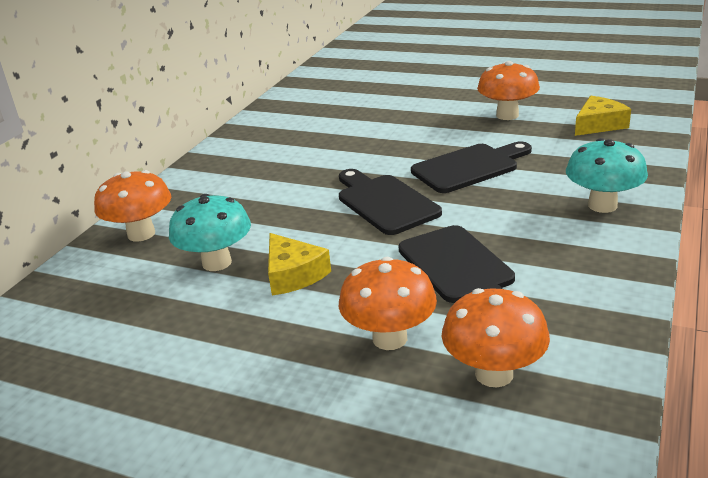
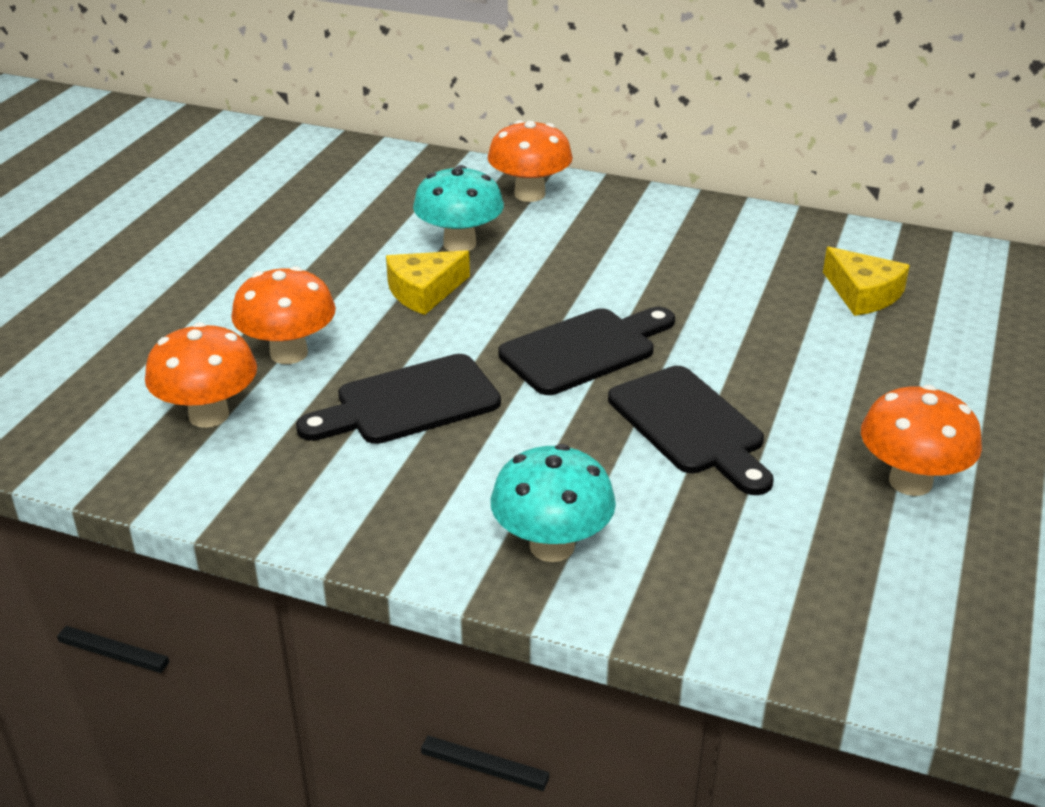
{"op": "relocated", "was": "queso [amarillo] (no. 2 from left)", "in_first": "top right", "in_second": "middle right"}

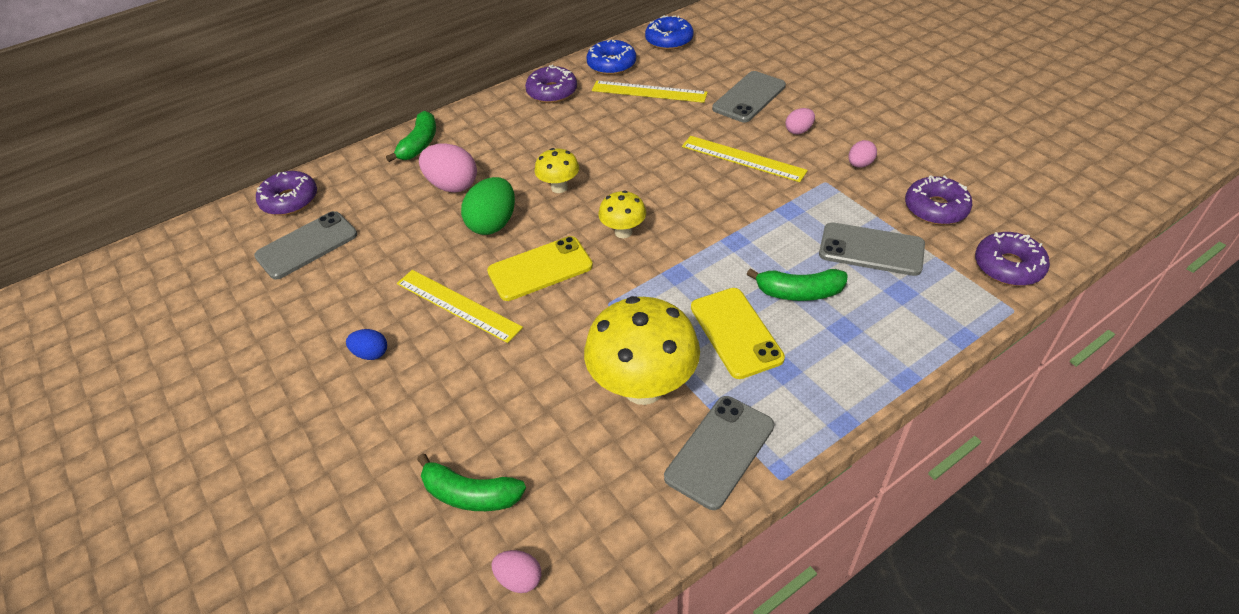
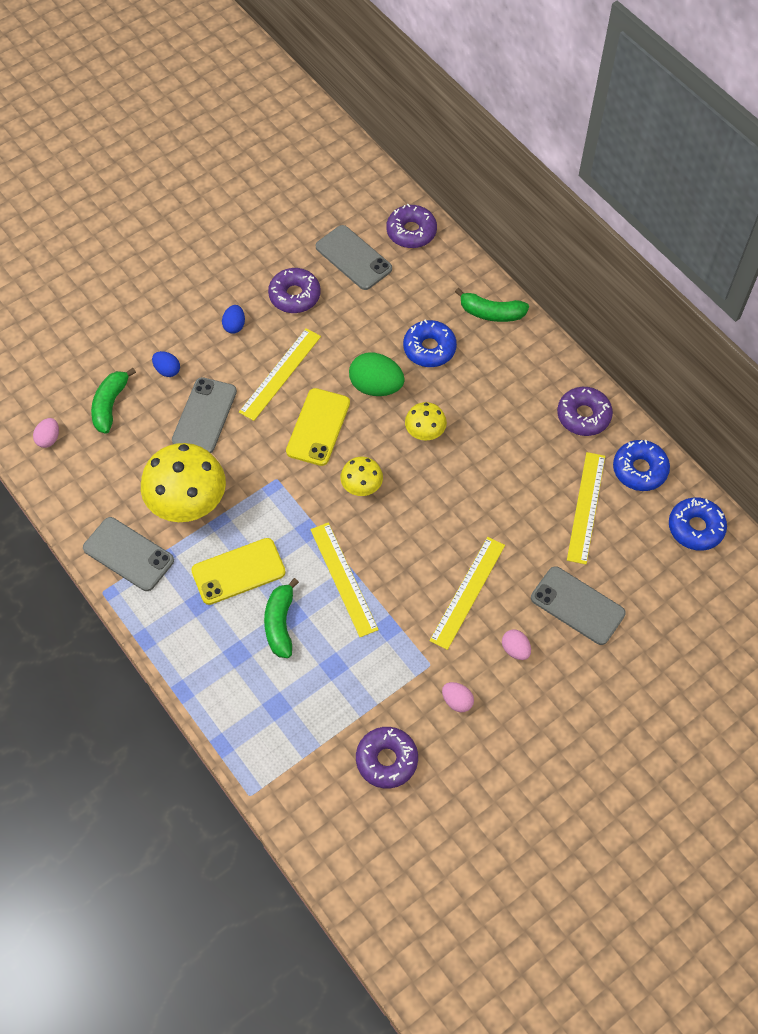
{"op": "exchanged", "was": "huevo [rosa] (no. 1 from left)", "now": "rosquilla [azul] (no. 1 from left)", "in_first": "top centre", "in_second": "top centre"}
{"op": "relocated", "was": "móvil [gris] (no. 4 from left in the first image)", "now": "móvil [gris] (no. 2 from left)", "in_first": "middle right", "in_second": "middle left"}
{"op": "relocated", "was": "rosquilla [morado] (no. 4 from left in the first image)", "now": "rosquilla [morado] (no. 1 from left)", "in_first": "middle right", "in_second": "top centre"}
{"op": "spun", "was": "móvil [amarillo] (no. 1 from left in the first image)", "in_first": "centre", "in_second": "centre", "clockwise": 45}
{"op": "appeared", "now": "huevo [azul] (no. 1 from left)", "in_second": "middle left"}
{"op": "appeared", "now": "regla [amarillo] (no. 2 from left)", "in_second": "centre"}

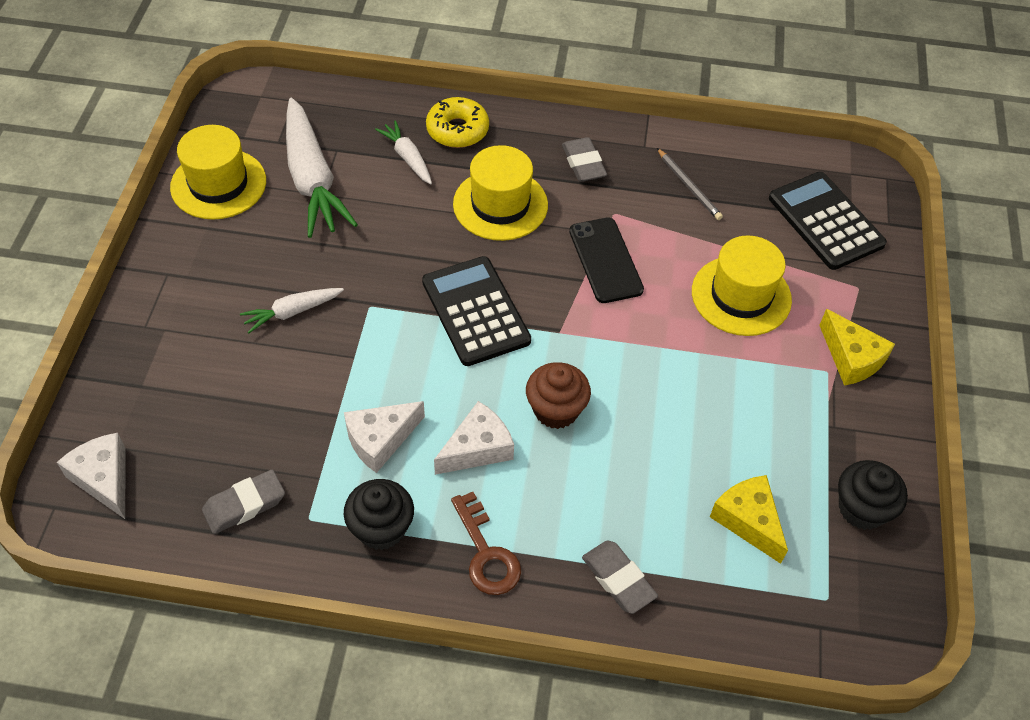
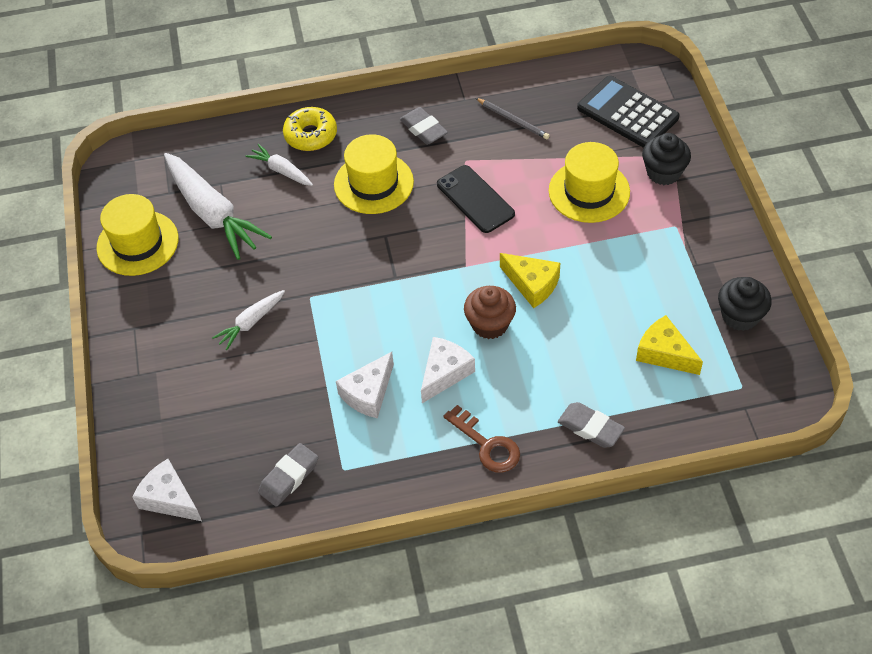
{"op": "missing", "was": "calculadora [negro] (no. 1 from left)", "in_first": "centre"}
{"op": "relocated", "was": "queso [amarillo] (no. 2 from left in the first image)", "now": "queso [amarillo] (no. 1 from left)", "in_first": "middle right", "in_second": "centre"}
{"op": "relocated", "was": "magdalena [negro] (no. 1 from left)", "in_first": "bottom centre", "in_second": "top right"}

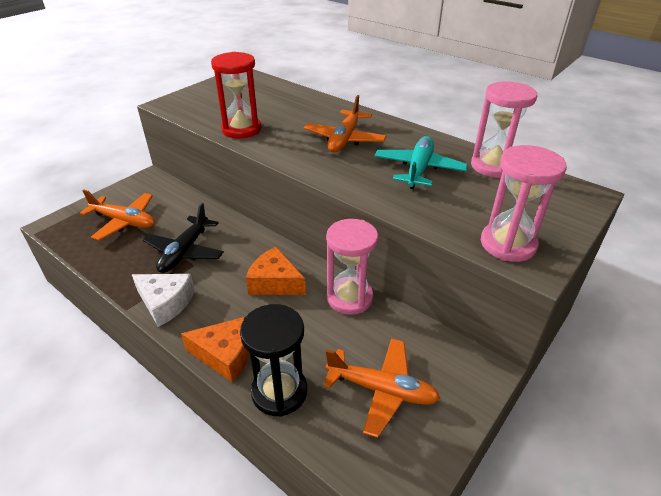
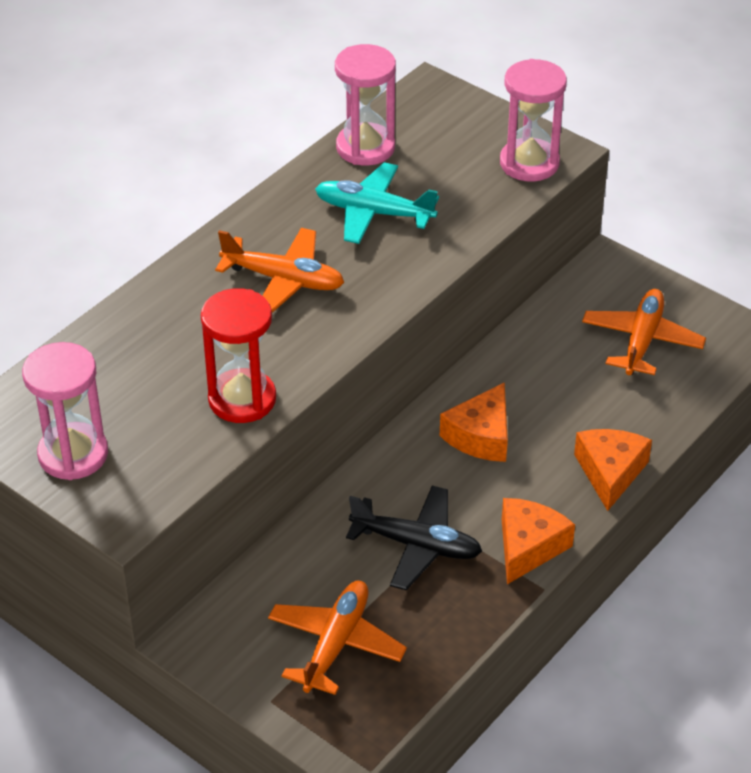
{"op": "relocated", "was": "reloj de arena [rosa] (no. 1 from left)", "in_first": "centre", "in_second": "middle left"}
{"op": "colour", "was": "queso [blanco]", "now": "queso [naranja] (no. 2 from left)", "in_first": "middle left", "in_second": "bottom right"}
{"op": "missing", "was": "reloj de arena [negro]", "in_first": "bottom centre"}

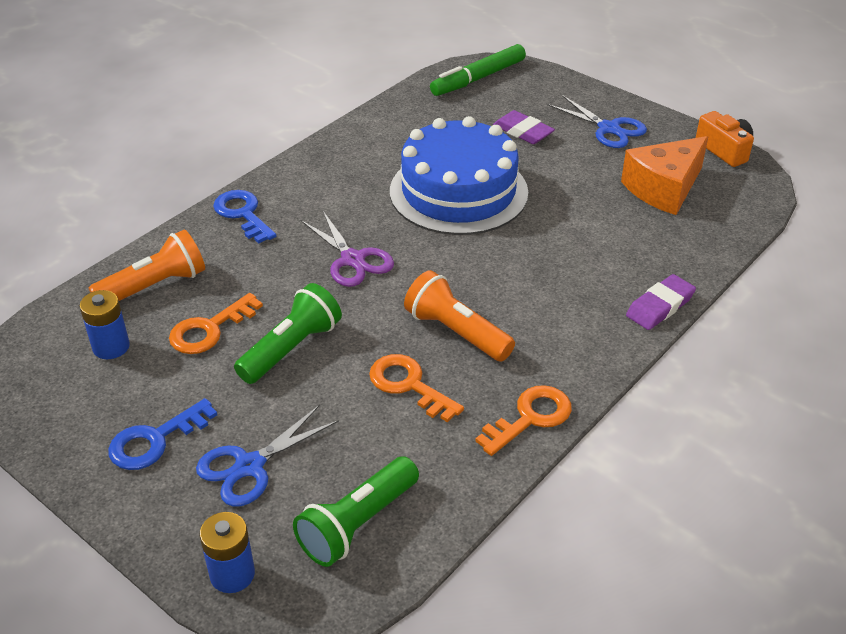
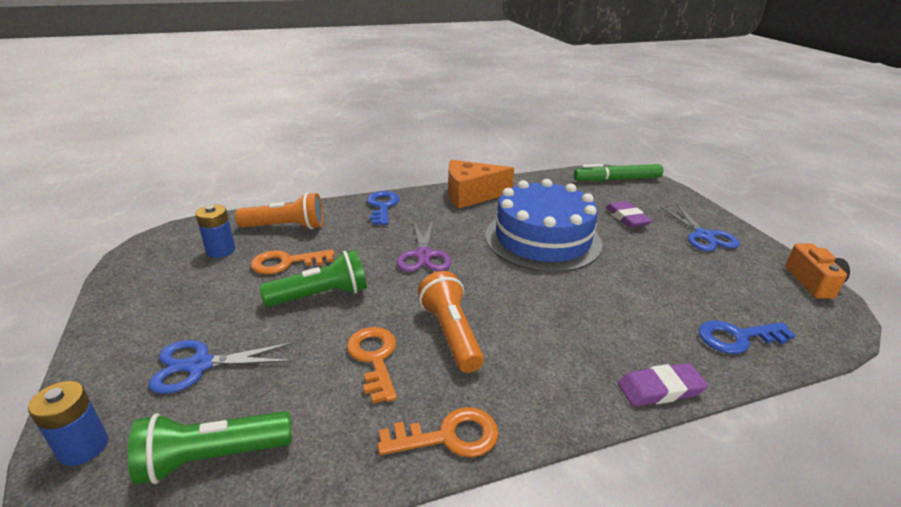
{"op": "relocated", "was": "queso [naranja]", "in_first": "top right", "in_second": "centre"}
{"op": "relocated", "was": "llave [azul] (no. 1 from left in the first image)", "now": "llave [azul] (no. 2 from left)", "in_first": "bottom left", "in_second": "middle right"}

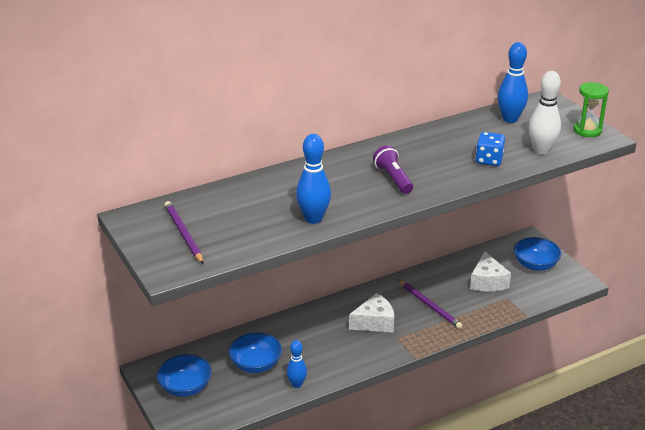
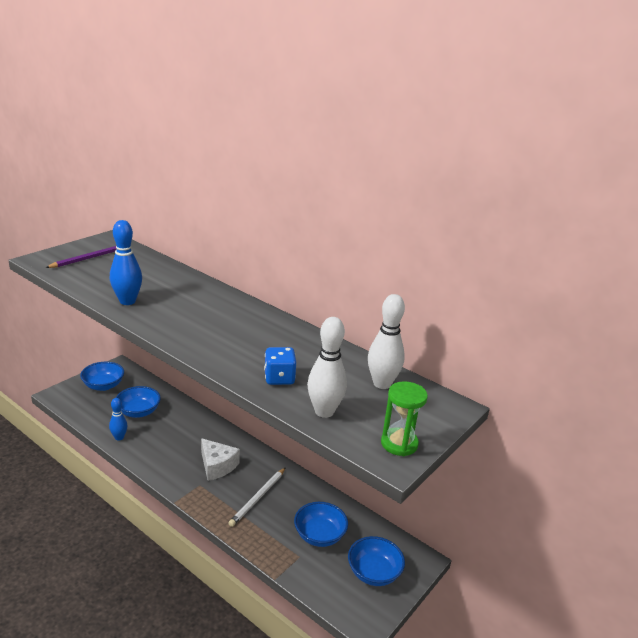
{"op": "colour", "was": "bolo [azul] (no. 3 from left)", "now": "bolo [blanco] (no. 2 from left)", "in_first": "top right", "in_second": "centre"}
{"op": "missing", "was": "lámpara de mano [morado]", "in_first": "centre"}
{"op": "exchanged", "was": "queso [blanco] (no. 2 from left)", "now": "cuenco [azul] (no. 3 from left)", "in_first": "middle right", "in_second": "bottom centre"}
{"op": "colour", "was": "lápiz [morado] (no. 2 from left)", "now": "lápiz [blanco]", "in_first": "bottom right", "in_second": "bottom centre"}

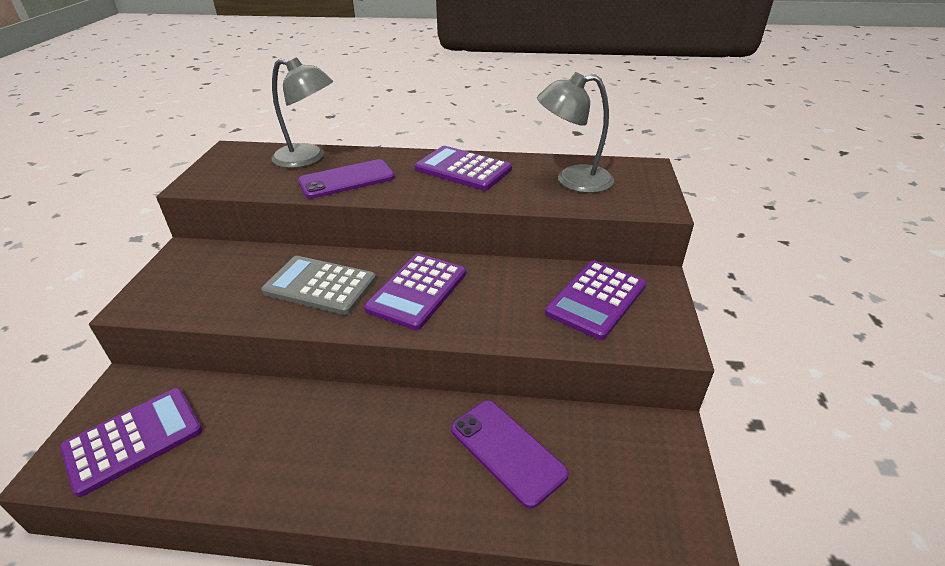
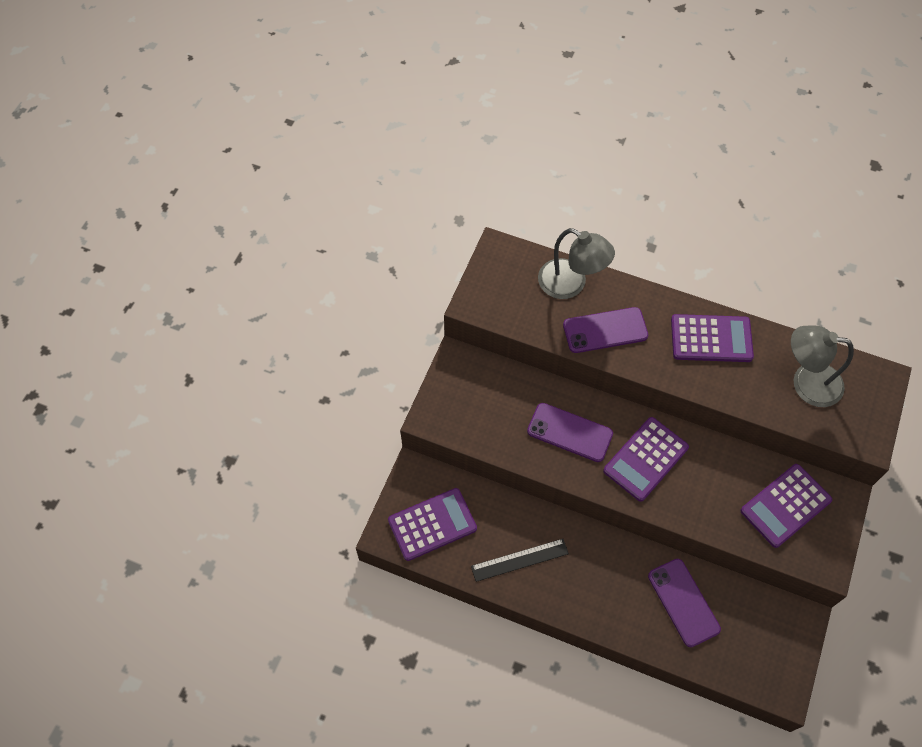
{"op": "spun", "was": "calculadora [morado] (no. 3 from left)", "in_first": "top centre", "in_second": "middle right", "clockwise": 135}
{"op": "exchanged", "was": "calculadora [gris]", "now": "móvil [morado] (no. 1 from left)", "in_first": "centre", "in_second": "centre"}
{"op": "appeared", "now": "regla [negro]", "in_second": "bottom centre"}

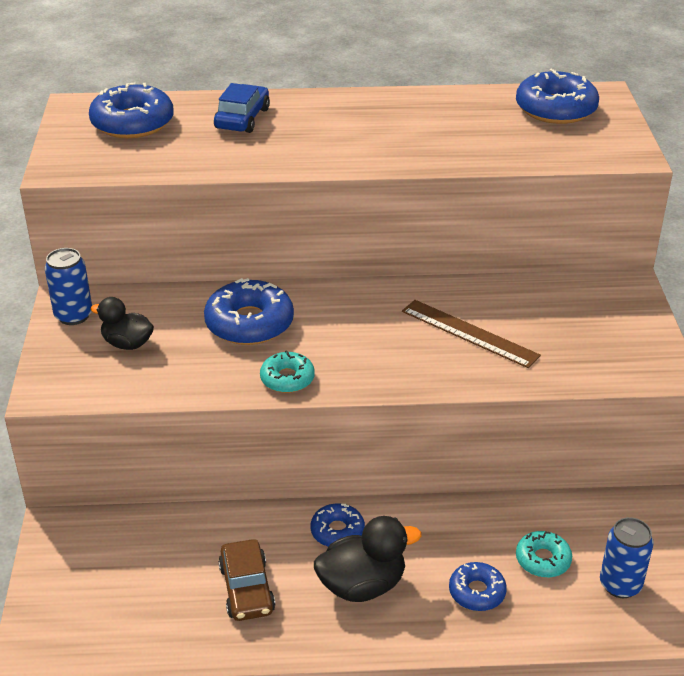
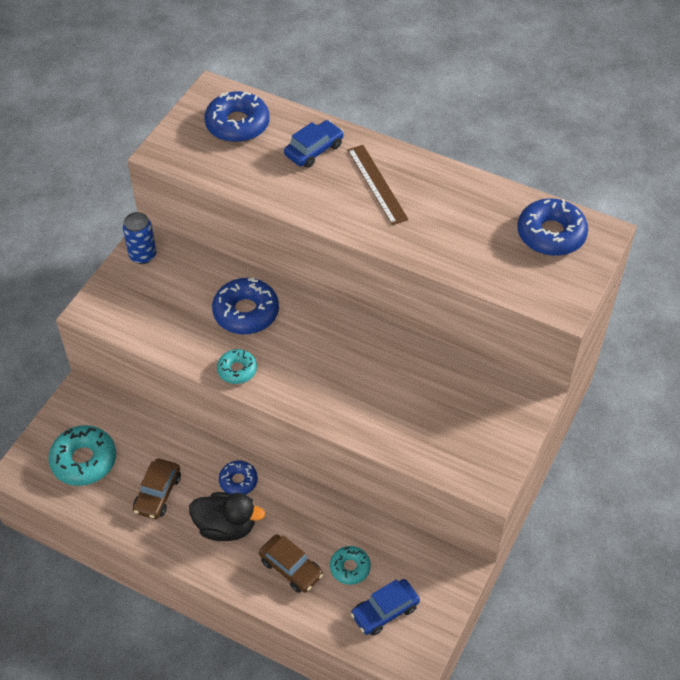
{"op": "missing", "was": "pato [negro] (no. 1 from left)", "in_first": "middle left"}
{"op": "relocated", "was": "regla [marrón]", "in_first": "middle right", "in_second": "top centre"}
{"op": "exchanged", "was": "lata [azul] (no. 2 from left)", "now": "coche [azul] (no. 2 from left)", "in_first": "bottom right", "in_second": "bottom centre"}
{"op": "exchanged", "was": "rosquilla [azul] (no. 4 from left)", "now": "coche [marrón] (no. 2 from left)", "in_first": "bottom right", "in_second": "bottom centre"}
{"op": "appeared", "now": "rosquilla [turquesa] (no. 1 from left)", "in_second": "bottom left"}

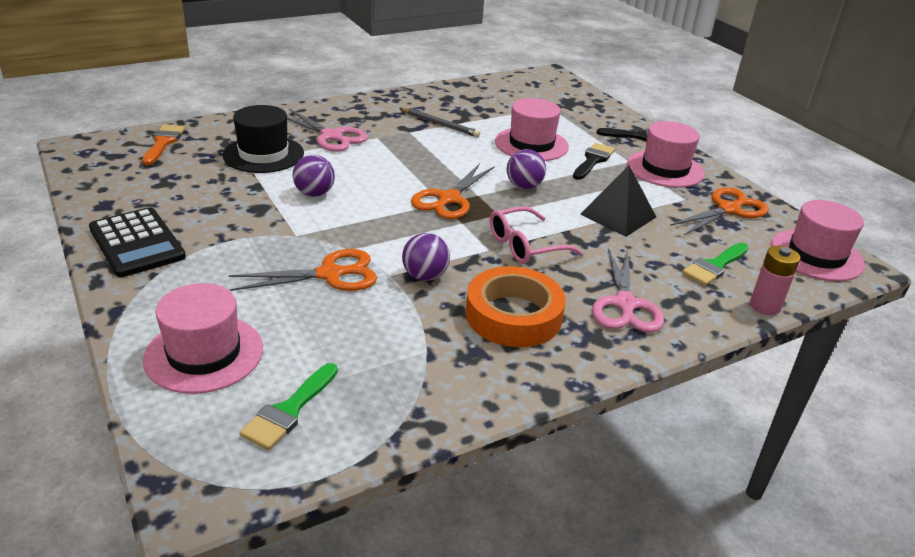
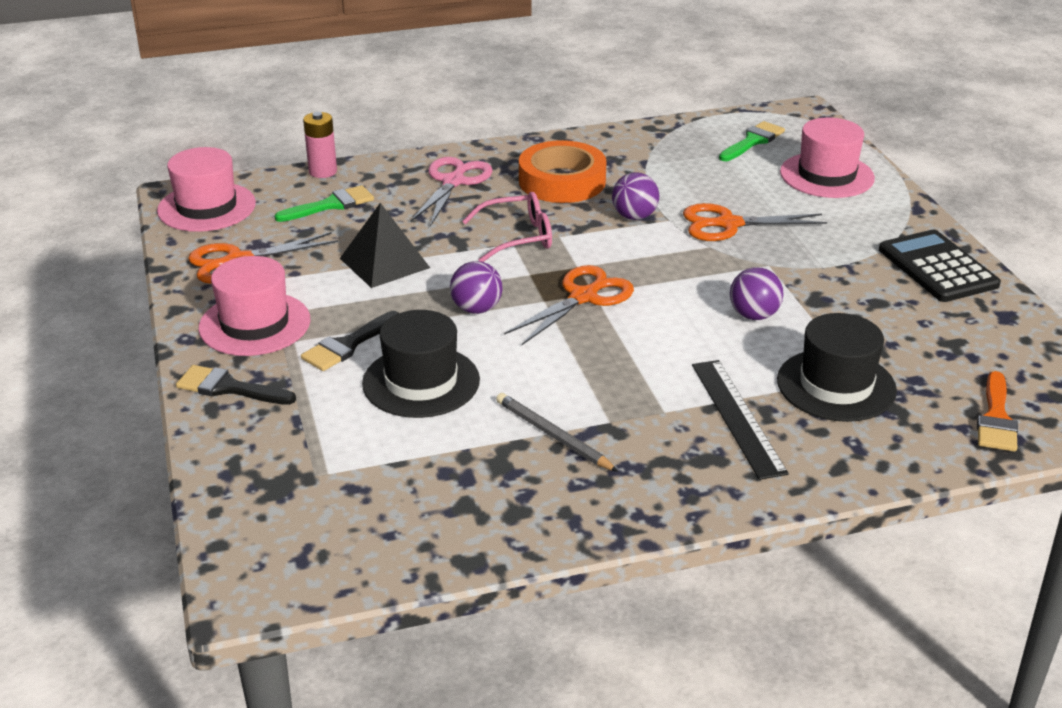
{"op": "colour", "was": "sombrero [rosa] (no. 2 from left)", "now": "sombrero [negro] (no. 1 from left)", "in_first": "top centre", "in_second": "centre"}
{"op": "exchanged", "was": "tijeras [rosa] (no. 1 from left)", "now": "regla [negro]", "in_first": "top centre", "in_second": "middle right"}

